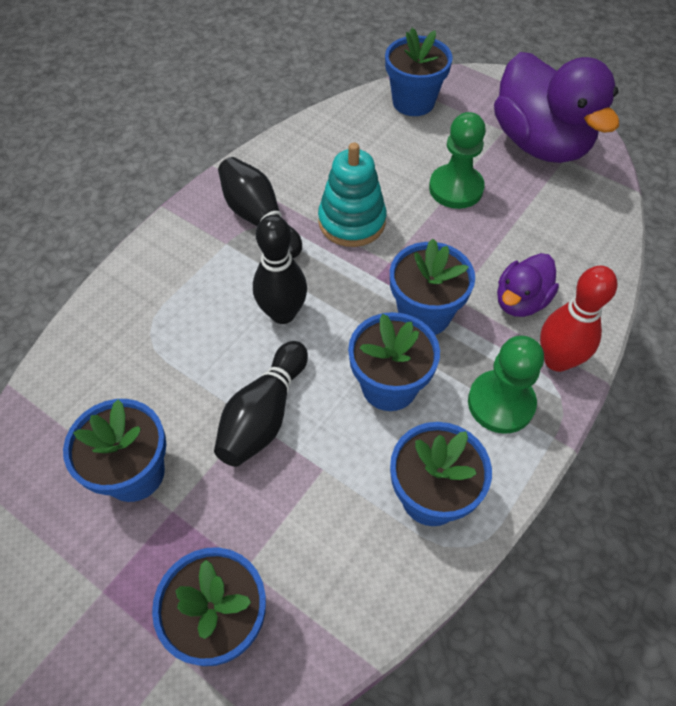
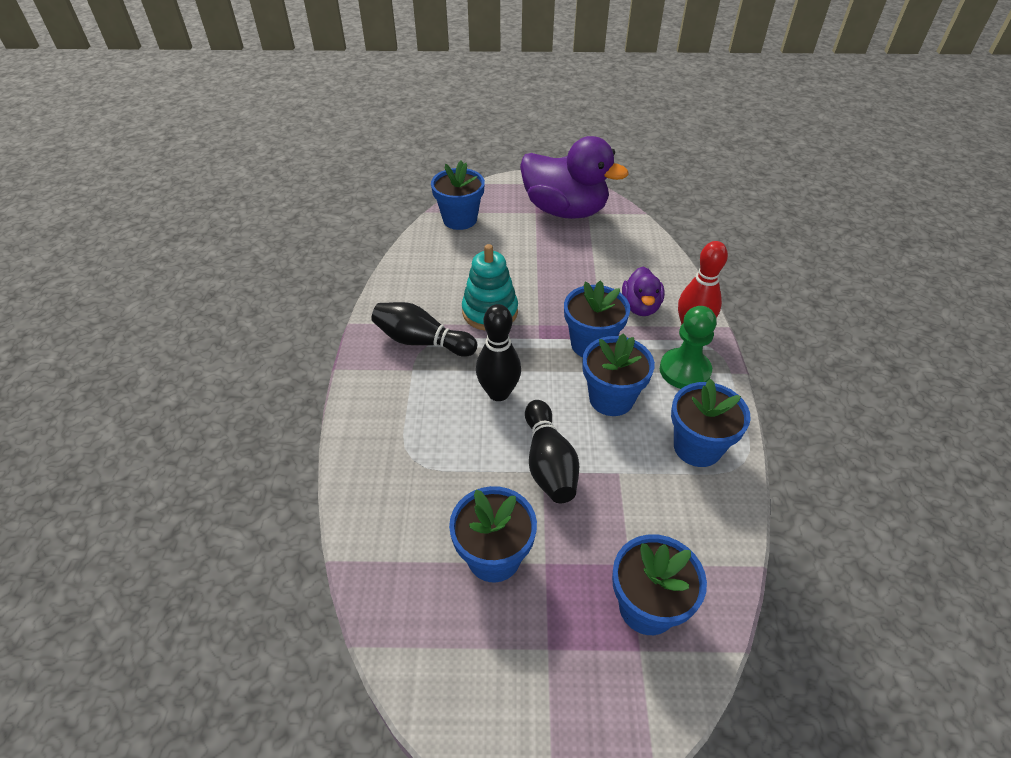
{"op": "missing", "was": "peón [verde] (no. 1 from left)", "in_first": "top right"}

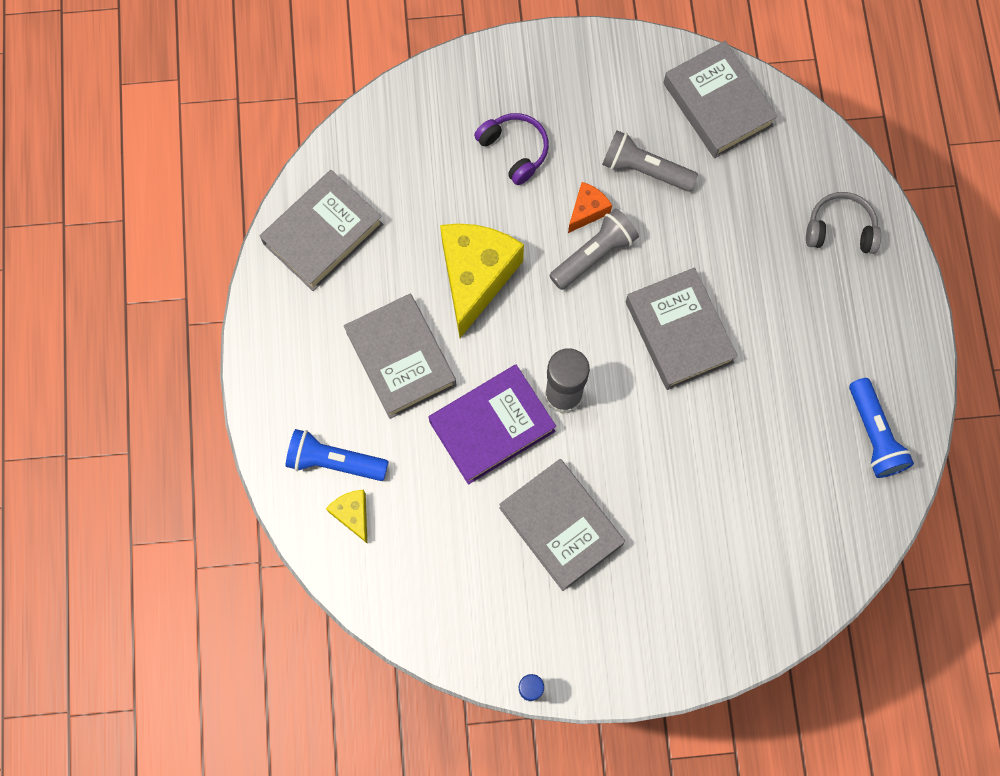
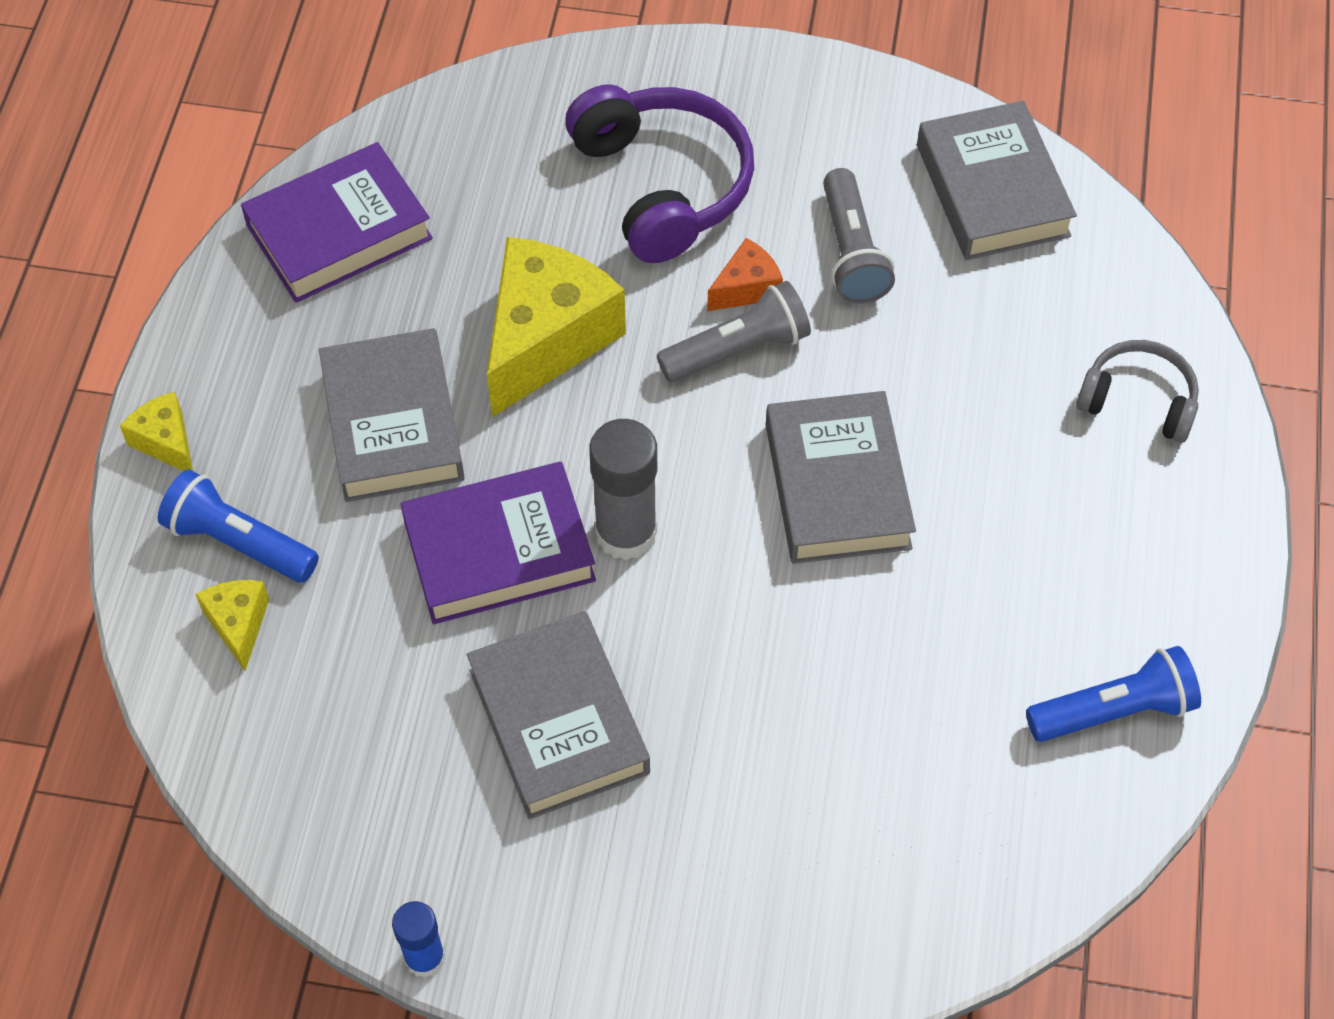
{"op": "size", "was": "auriculares [morado]", "in_first": "top centre", "in_second": "top centre", "ratio": 1.72}
{"op": "spun", "was": "lámpara de mano [gris] (no. 2 from left)", "in_first": "top centre", "in_second": "top centre", "clockwise": -135}
{"op": "colour", "was": "libro [gris] (no. 1 from left)", "now": "libro [morado] (no. 1 from left)", "in_first": "top left", "in_second": "top left"}
{"op": "spun", "was": "lámpara de mano [azul] (no. 2 from left)", "in_first": "middle right", "in_second": "bottom right", "clockwise": -105}
{"op": "appeared", "now": "queso [amarillo] (no. 1 from left)", "in_second": "middle left"}

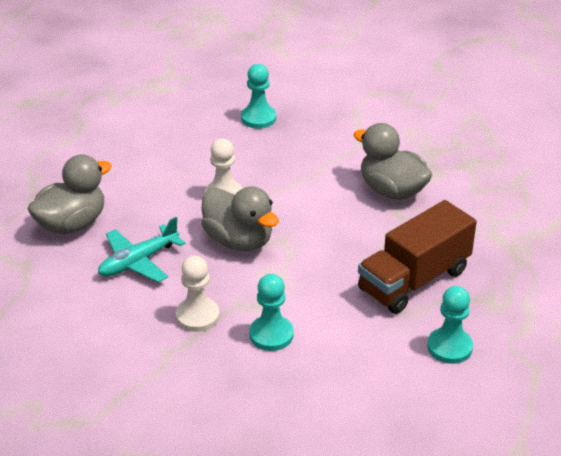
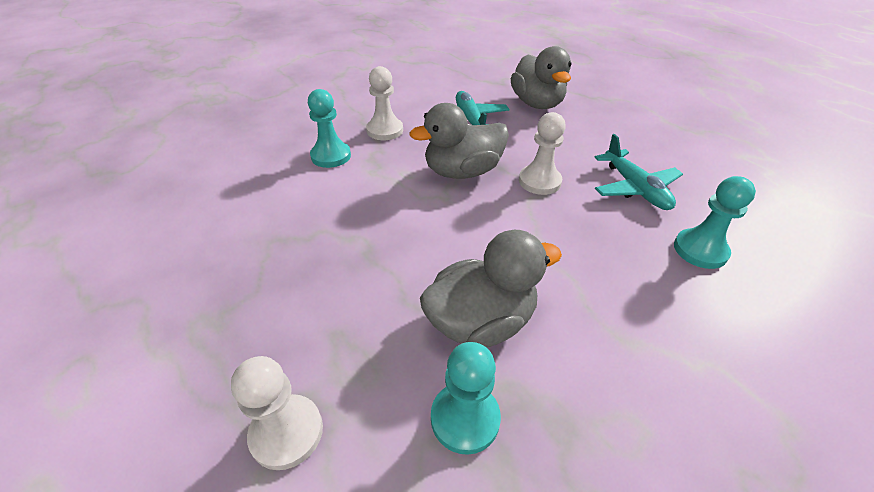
{"op": "missing", "was": "camión [marrón]", "in_first": "middle right"}
{"op": "relocated", "was": "peón [turquesa] (no. 3 from left in the first image)", "now": "peón [turquesa] (no. 2 from left)", "in_first": "bottom right", "in_second": "bottom centre"}
{"op": "appeared", "now": "avión [turquesa] (no. 2 from left)", "in_second": "middle right"}
{"op": "appeared", "now": "peón [blanco] (no. 1 from left)", "in_second": "bottom left"}

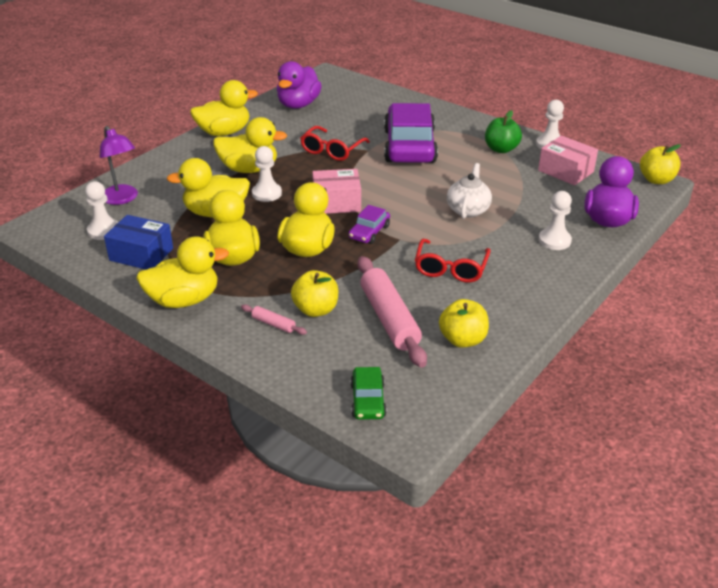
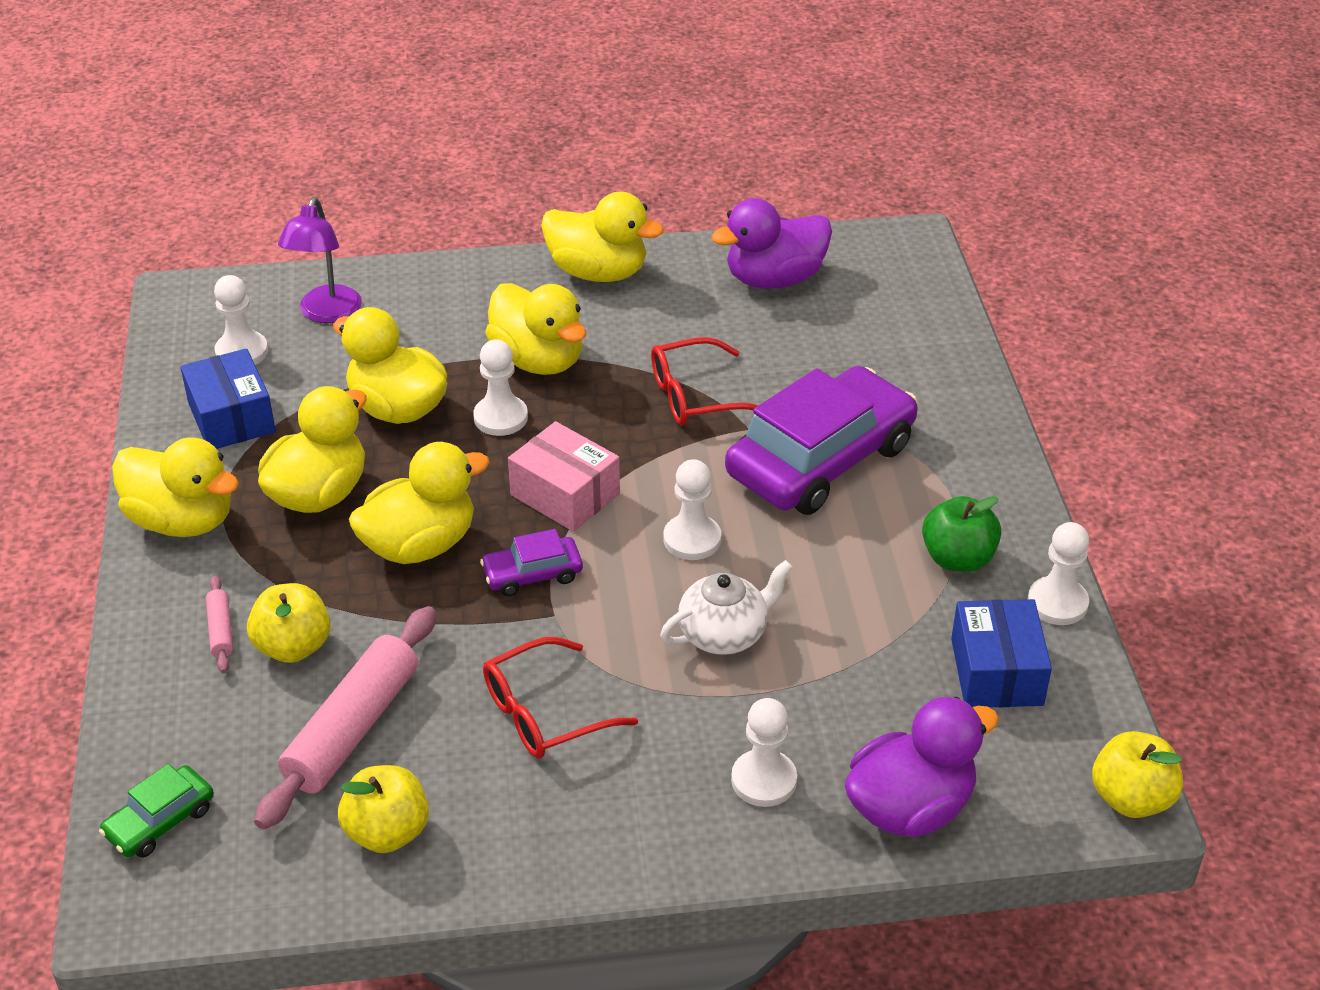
{"op": "colour", "was": "caja [rosa] (no. 2 from left)", "now": "caja [azul] (no. 2 from left)", "in_first": "top right", "in_second": "middle right"}
{"op": "appeared", "now": "peón [blanco] (no. 3 from left)", "in_second": "centre"}

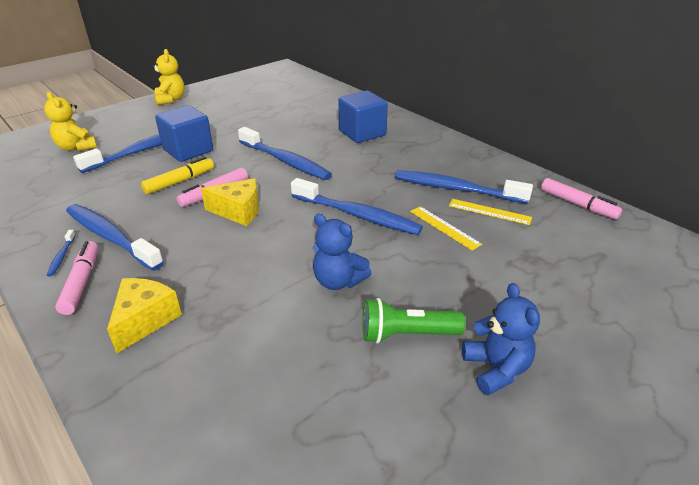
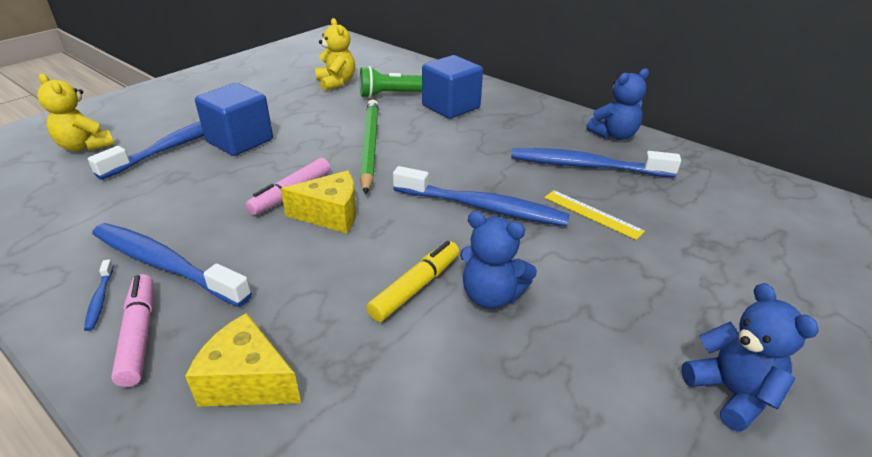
{"op": "relocated", "was": "osito [amarillo] (no. 2 from left)", "in_first": "top left", "in_second": "top centre"}
{"op": "exchanged", "was": "cepillo de dientes [azul] (no. 4 from left)", "now": "lápiz [verde]", "in_first": "top centre", "in_second": "top centre"}
{"op": "relocated", "was": "rotulador [amarillo]", "in_first": "middle left", "in_second": "centre"}
{"op": "missing", "was": "rotulador [rosa] (no. 3 from left)", "in_first": "middle right"}
{"op": "missing", "was": "regla [amarillo] (no. 2 from left)", "in_first": "middle right"}
{"op": "spun", "was": "queso [amarillo] (no. 1 from left)", "in_first": "middle left", "in_second": "bottom left", "clockwise": -75}
{"op": "relocated", "was": "lámpara de mano [verde]", "in_first": "centre", "in_second": "top centre"}
{"op": "appeared", "now": "osito [azul] (no. 2 from left)", "in_second": "top right"}

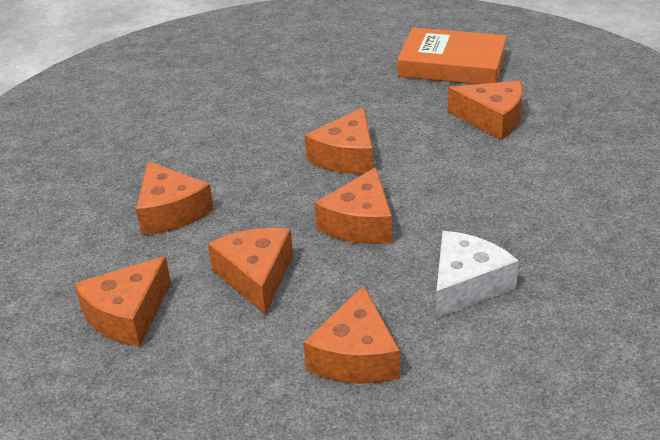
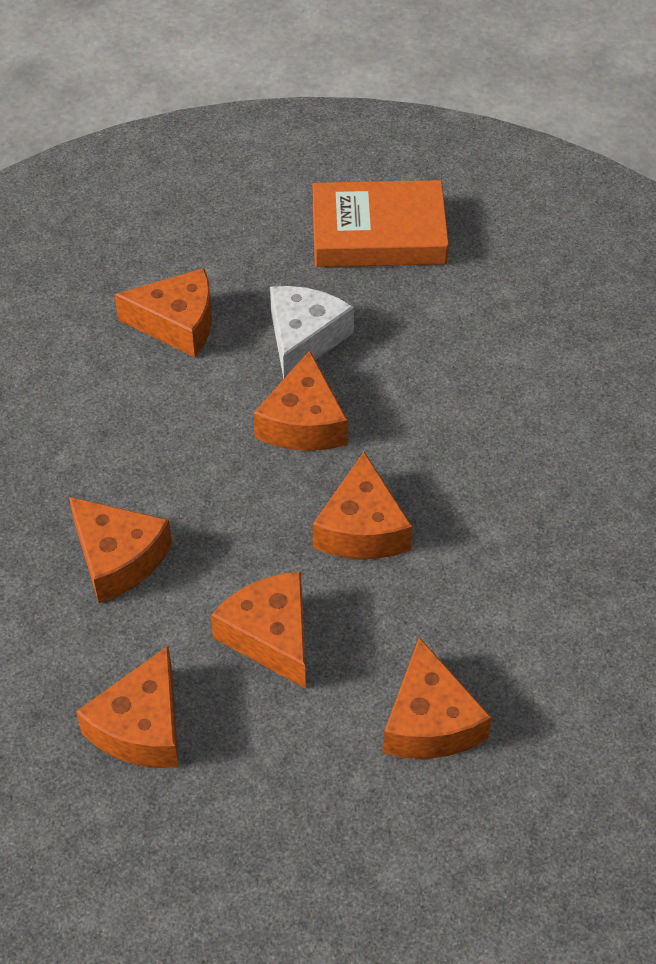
{"op": "relocated", "was": "queso [naranja] (no. 7 from left in the first image)", "now": "queso [naranja] (no. 3 from left)", "in_first": "top right", "in_second": "top left"}
{"op": "relocated", "was": "queso [blanco]", "in_first": "middle right", "in_second": "centre"}

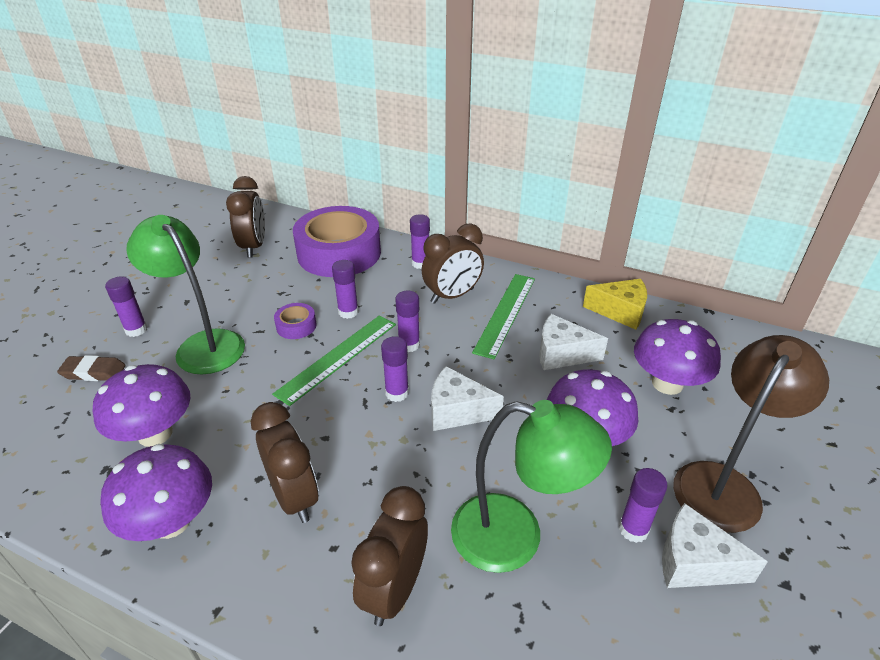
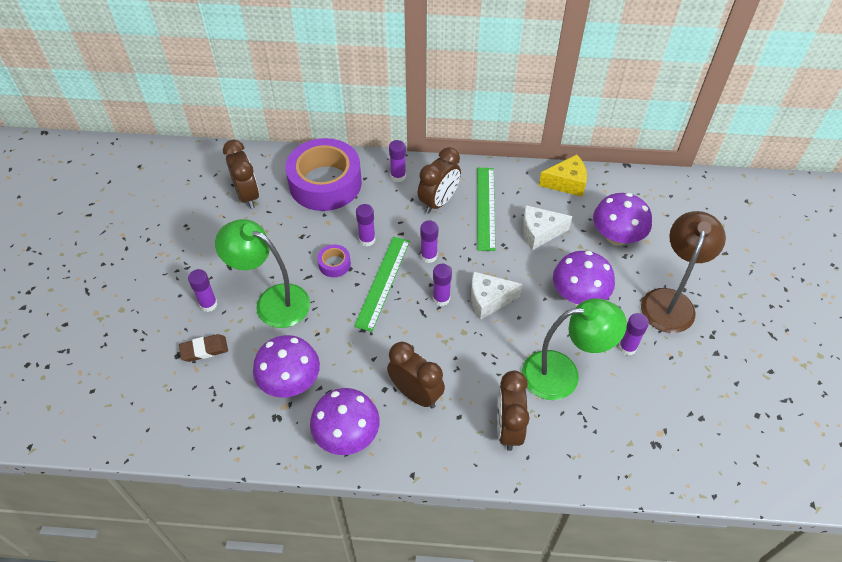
{"op": "missing", "was": "queso [blanco] (no. 3 from left)", "in_first": "bottom right"}

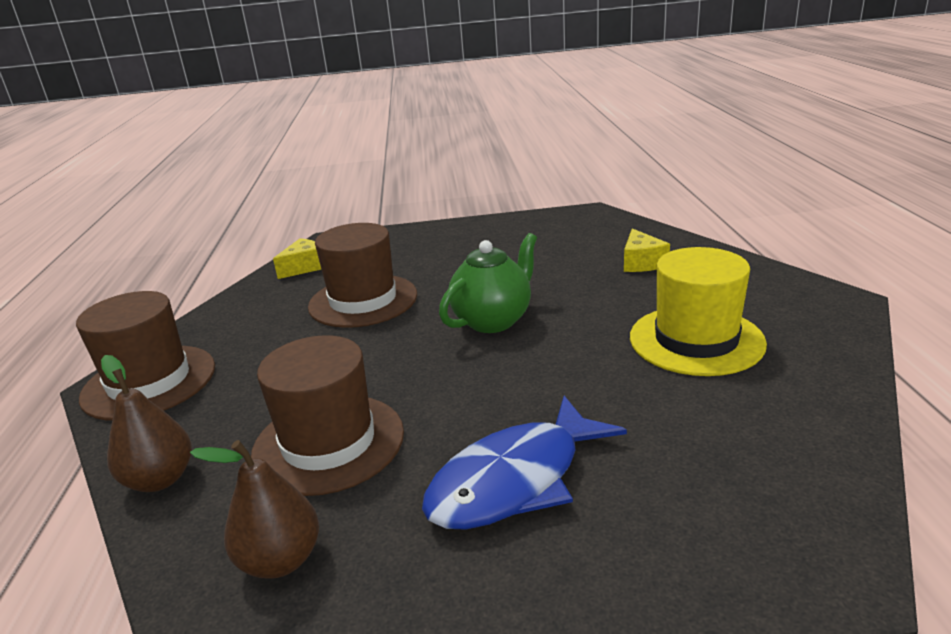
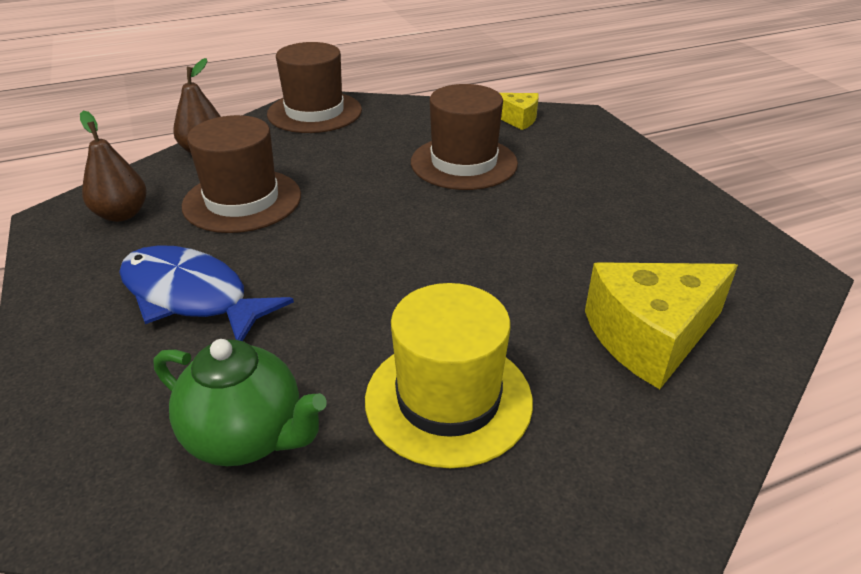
{"op": "size", "was": "queso [amarillo] (no. 2 from left)", "in_first": "middle right", "in_second": "middle right", "ratio": 1.85}
{"op": "relocated", "was": "tetera [verde]", "in_first": "centre", "in_second": "bottom left"}

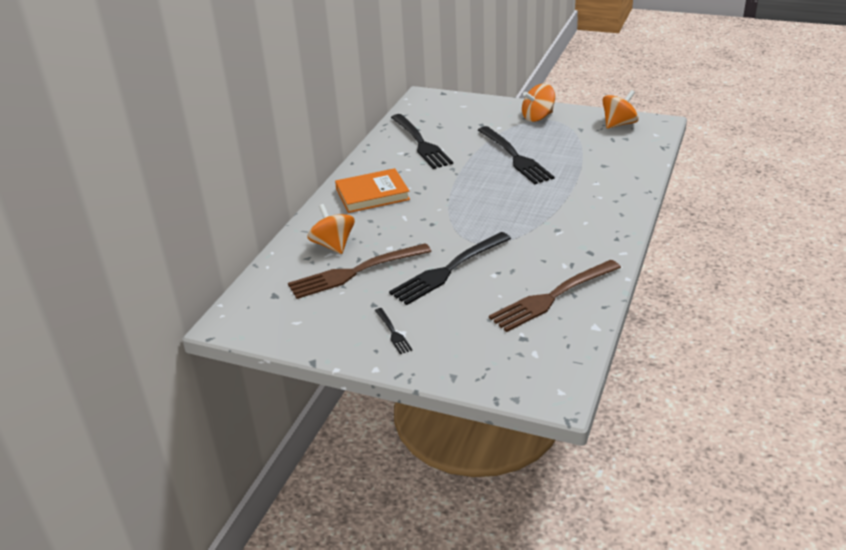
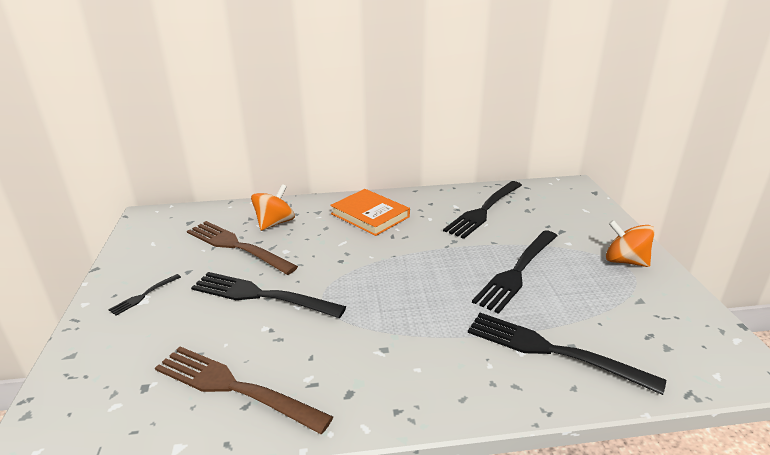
{"op": "missing", "was": "peonza [naranja] (no. 3 from left)", "in_first": "top right"}
{"op": "appeared", "now": "tenedor [negro] (no. 5 from left)", "in_second": "bottom right"}

